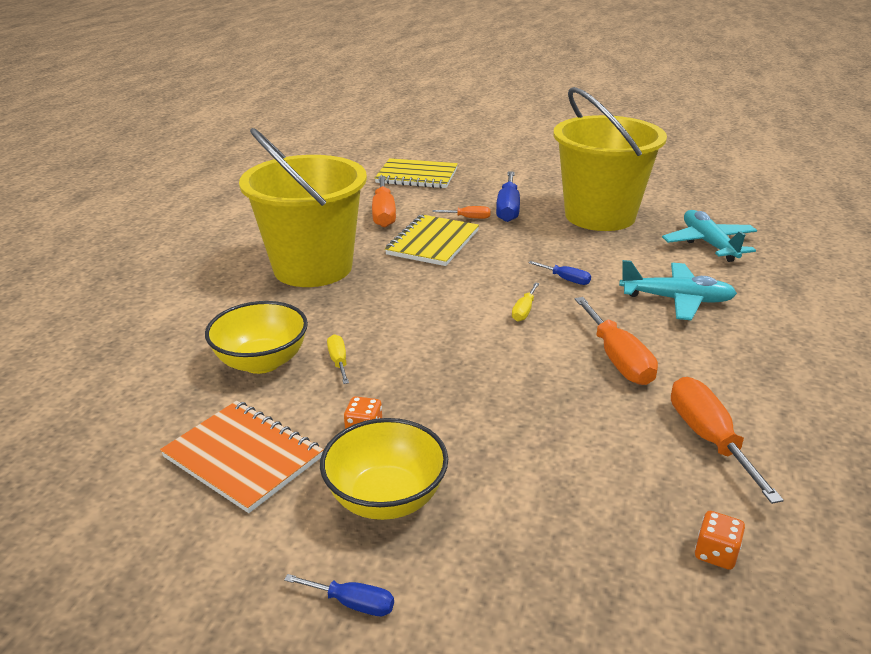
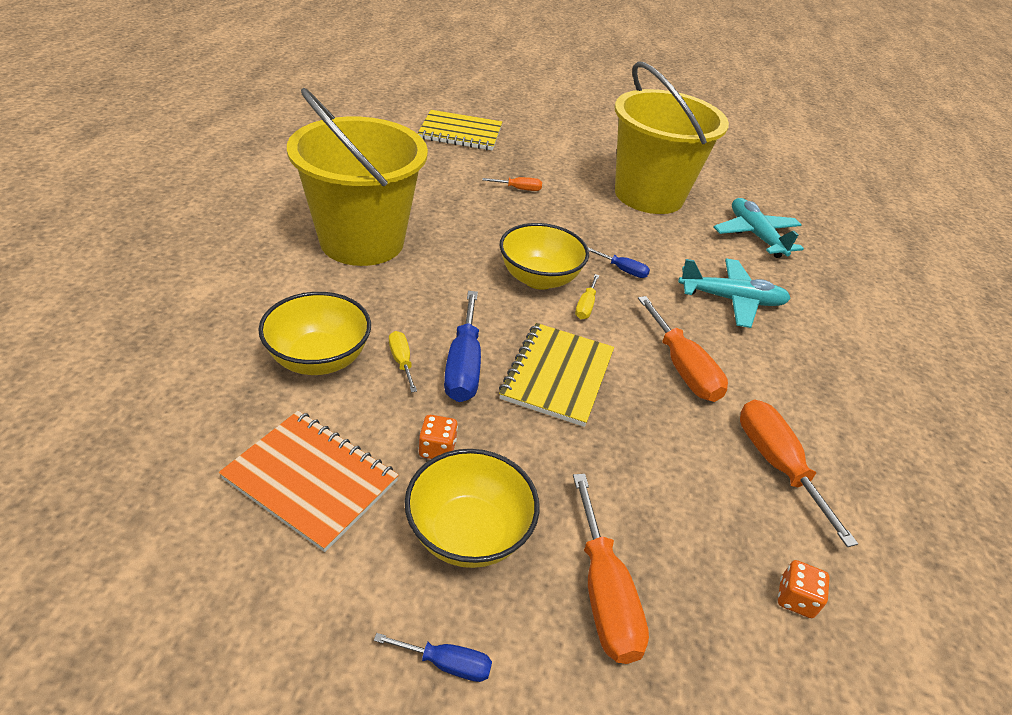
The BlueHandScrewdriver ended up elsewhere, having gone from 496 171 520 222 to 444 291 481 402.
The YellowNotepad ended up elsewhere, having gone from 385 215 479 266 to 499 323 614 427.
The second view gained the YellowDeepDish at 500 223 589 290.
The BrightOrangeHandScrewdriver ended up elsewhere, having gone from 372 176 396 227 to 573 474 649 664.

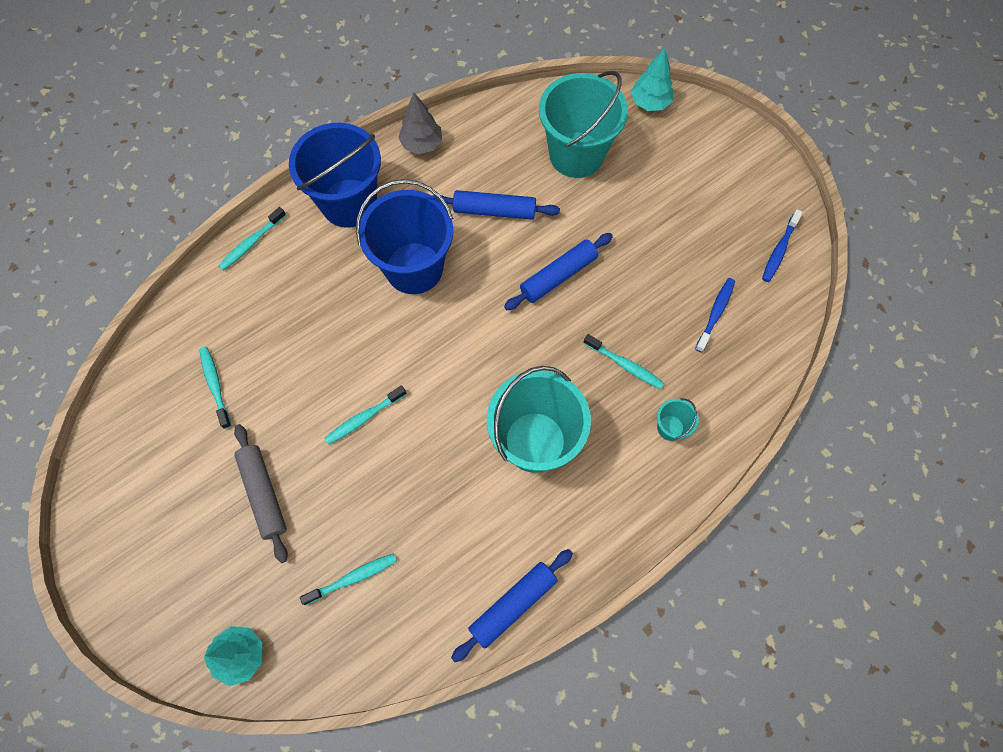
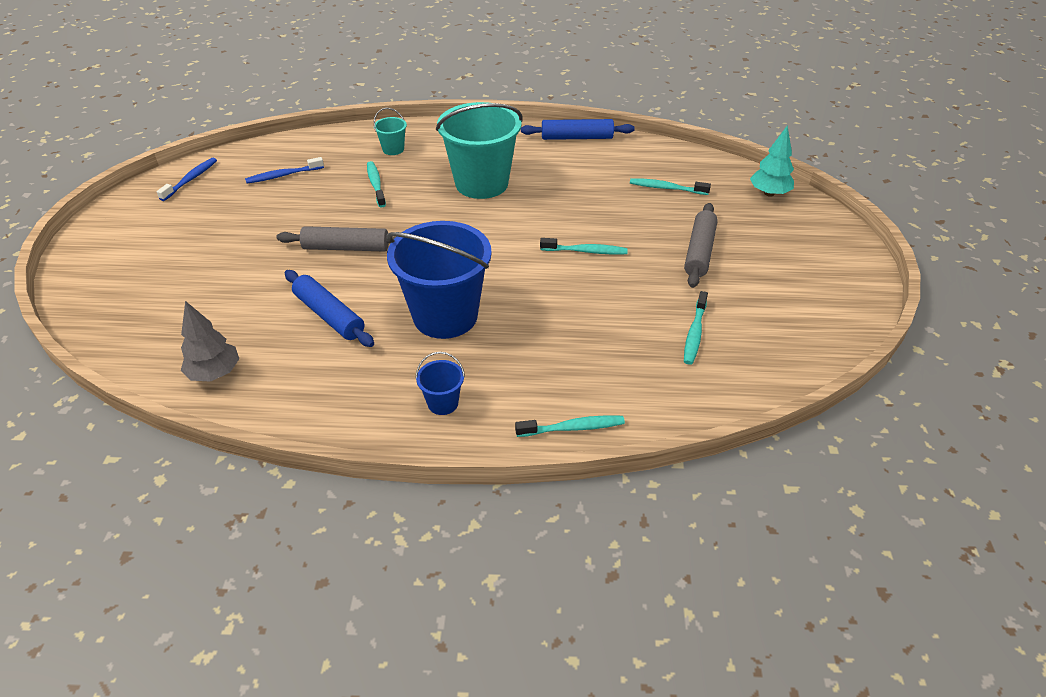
The BlueToothbrush at 762 209 803 282 ended up facing another way, 45 degrees counterclockwise from before.
The GreyTree ended up elsewhere, having gone from 398 93 442 154 to 181 301 239 381.
What was the BlueDoughRoller at 504 233 613 310 turned into the GreyDoughRoller at 277 226 396 252.
The size of the BlueSandBucket at 289 123 381 228 changed by a factor of 0.43.
The second view lost the TurquoiseSandBucket at 539 71 628 178.
The second view lost the TurquoiseTree at 631 48 673 111.

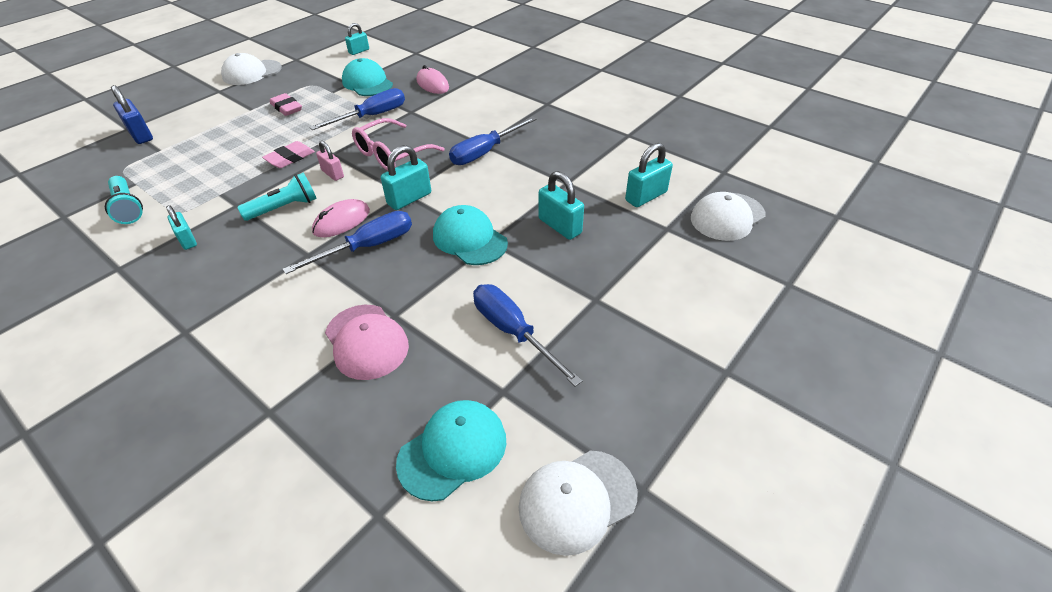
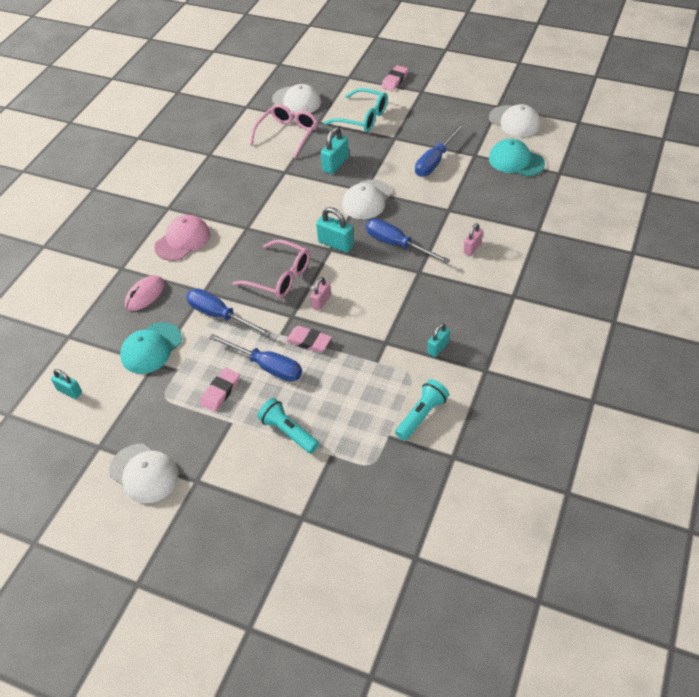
The RosyPeakedCap ended up elsewhere, having gone from 325 305 409 380 to 154 215 210 261.
The BlueHandScrewdriver ended up elsewhere, having gone from 449 117 537 165 to 209 334 302 382.
Where the TurquoiseLock stood at 625 143 673 207, the RosySpectacles came to stand at 250 104 318 159.
The TurquoisePocketTorch ended up elsewhere, having gone from 237 172 317 221 to 257 398 319 453.
The second view gained the TurquoiseSpectacles at 324 88 388 132.
What was the TurquoisePeakedCap at 433 205 508 265 turned into the PureWhitePeakedCap at 342 180 392 219.
The second view gained the RosyGumEraser at 381 65 408 91.
The second view gained the RosyLock at 463 223 483 256.
The second view lost the BlueLock at 111 85 153 144.
The second view lost the RosyMouse at 312 199 370 237.

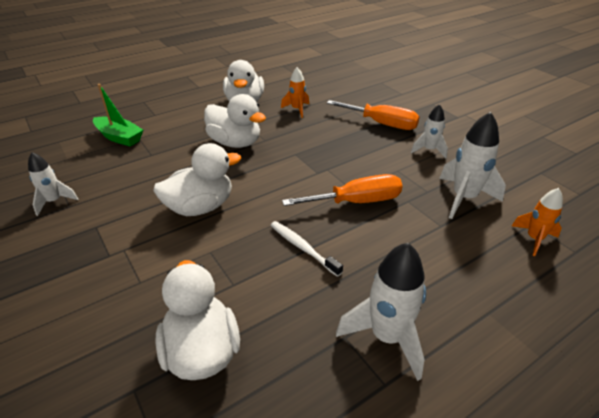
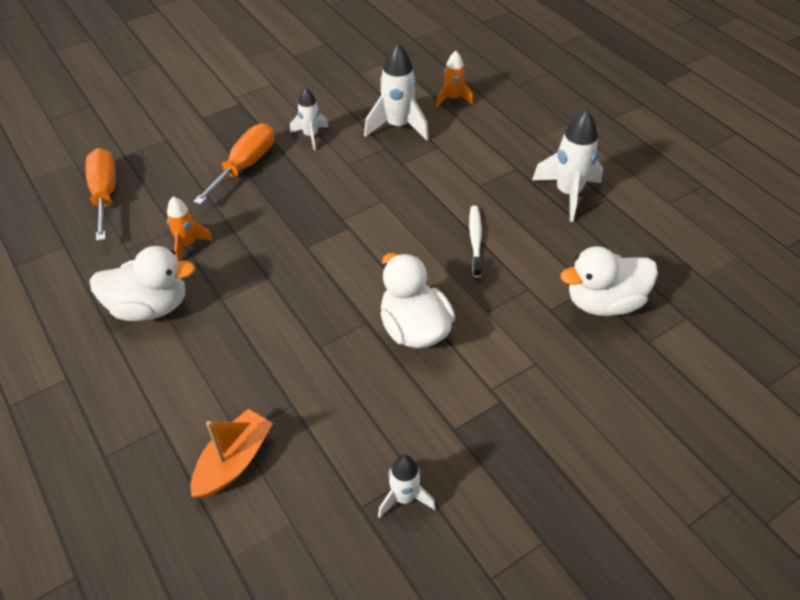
The BrightOrangeHandScrewdriver ended up elsewhere, having gone from 282 174 403 206 to 86 148 116 241.
What was the LeafGreenBoat at 93 84 143 147 turned into the BrightOrangeBoat at 191 409 273 498.
The PureWhiteToothbrush at 271 221 343 277 ended up facing another way, 135 degrees clockwise from before.
The second view lost the PureWhiteRubberDuck at 204 94 266 148.

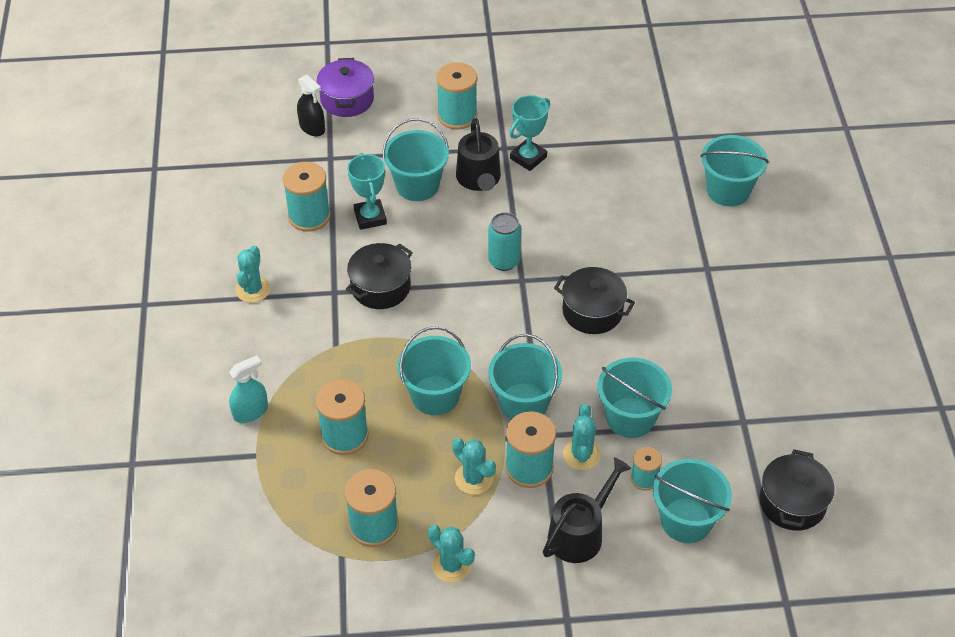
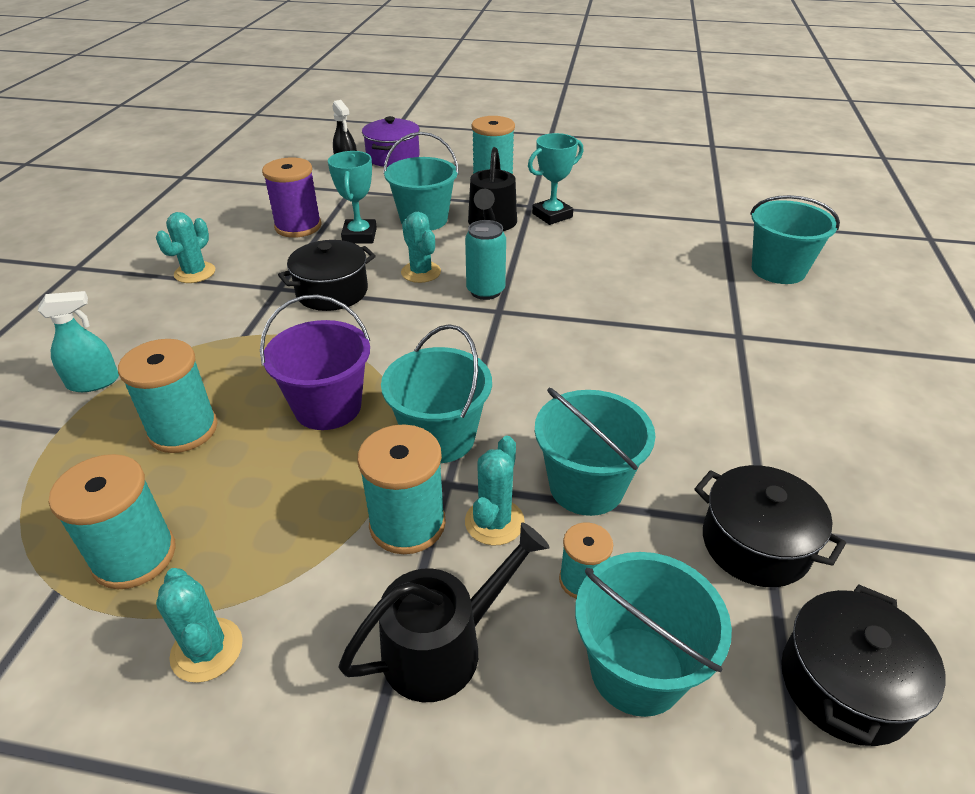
What was the TurquoiseSandBucket at 397 326 471 415 turned into the PurpleSandBucket at 260 295 370 430.
What was the TurquoiseReelOfThread at 283 162 330 232 turned into the PurpleReelOfThread at 262 158 322 238.
The TurquoisePricklyPlant ended up elsewhere, having gone from 452 438 496 495 to 401 212 441 283.
The JetBlackStockpot ended up elsewhere, having gone from 554 267 635 334 to 694 465 846 587.

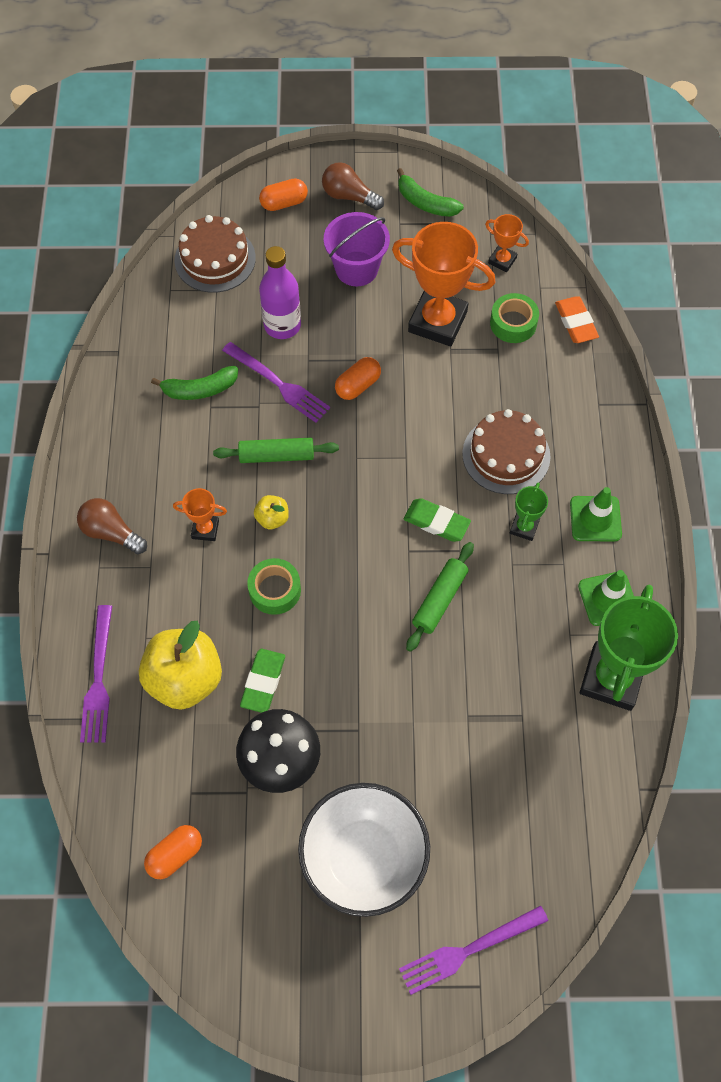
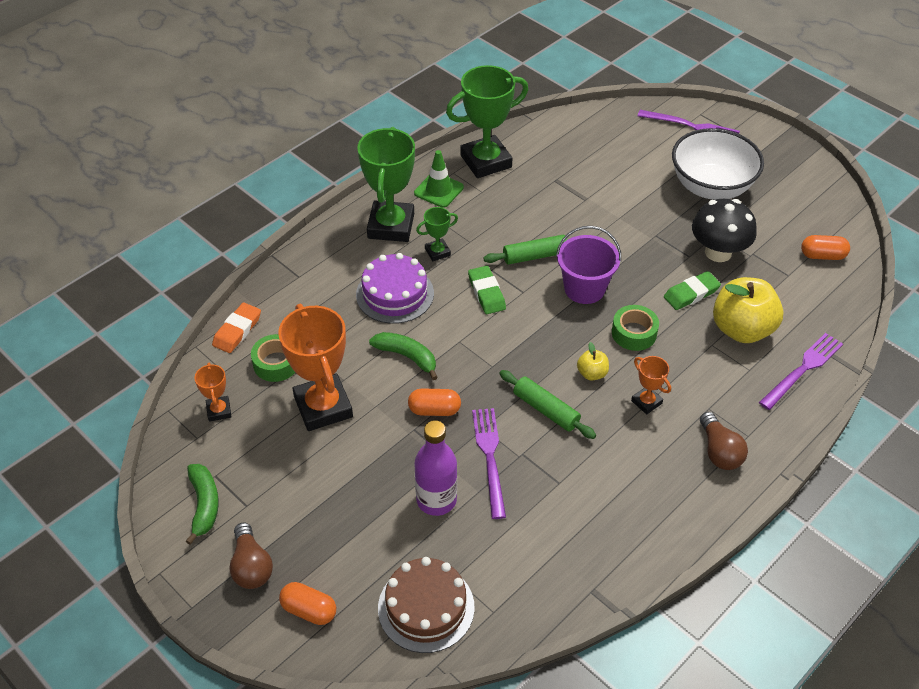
What was the BrownGateau at 462 409 551 494 turned into the PurpleGateau at 356 253 434 324.
Where the LeafGreenTrafficCone stood at 570 487 622 541, the LeafGreenPrizeCup came to stand at 357 127 415 242.
The LeafGreenBanana ended up elsewhere, having gone from 151 366 238 400 to 369 332 438 380.
The PurpleSandBucket ended up elsewhere, having gone from 324 212 390 286 to 556 226 621 304.

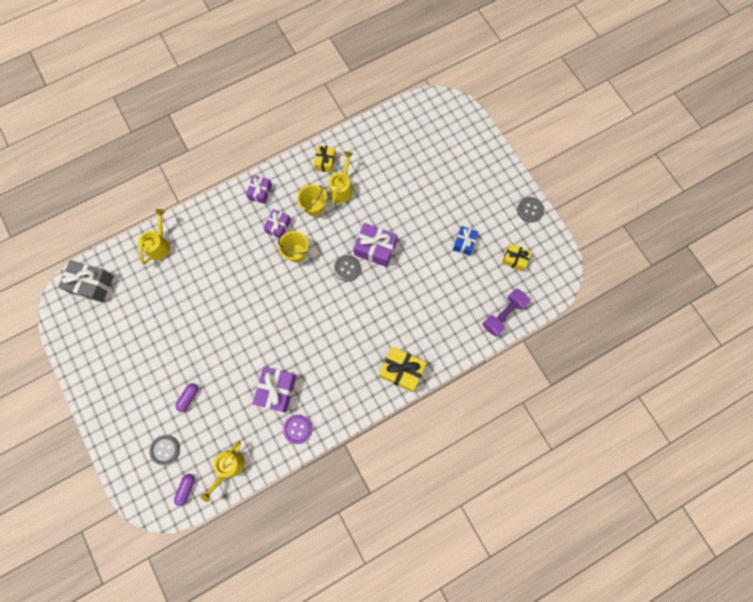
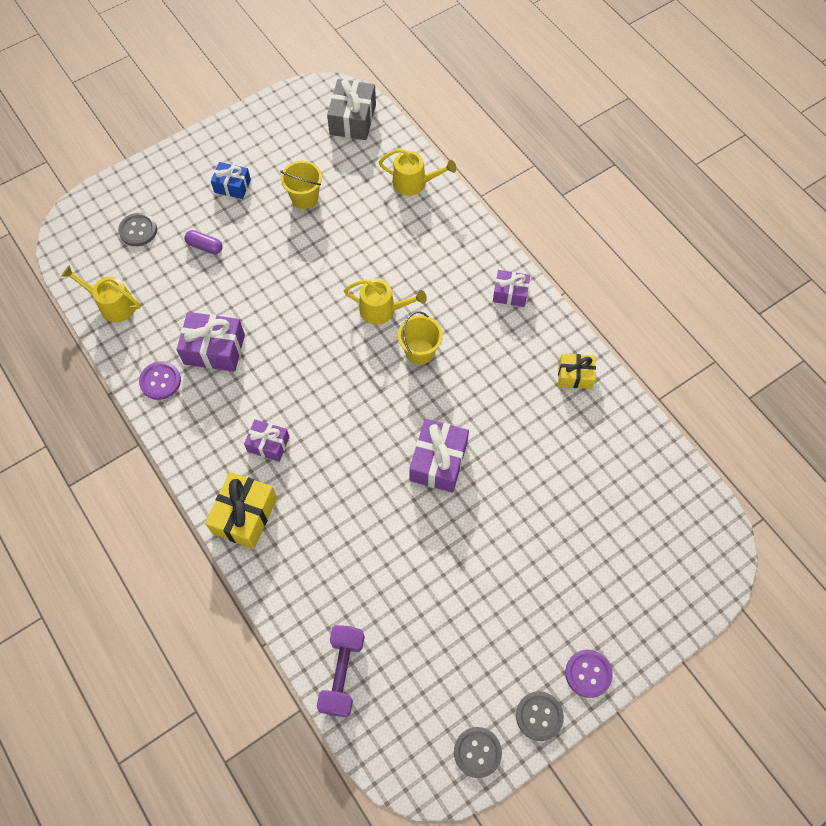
The BluePresent ended up elsewhere, having gone from 453 226 478 256 to 211 162 251 199.
The PurplePresent ended up elsewhere, having gone from 264 209 291 238 to 244 419 290 462.
The YellowSandBucket ended up elsewhere, having gone from 297 184 327 216 to 280 161 322 209.
The PurpleFreeWeight at 483 289 530 336 ended up facing another way, 60 degrees clockwise from before.
The YellowWateringCan ended up elsewhere, having gone from 329 151 353 205 to 344 279 427 325.
The GreySewingButton ended up elsewhere, having gone from 334 255 361 282 to 454 727 502 778.
The second view gained the PurpleSewingButton at 565 650 613 698.
The second view lost the PurpleCapsule at 174 474 195 506.
The second view lost the YellowPresent at 502 244 532 272.

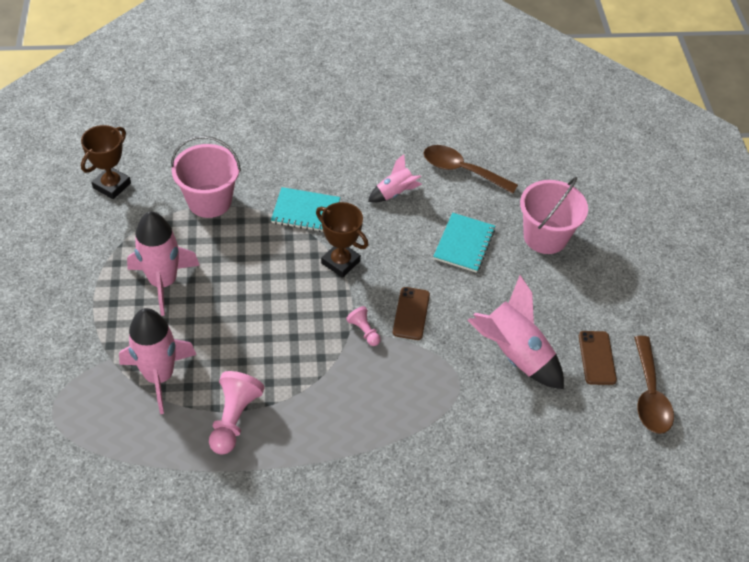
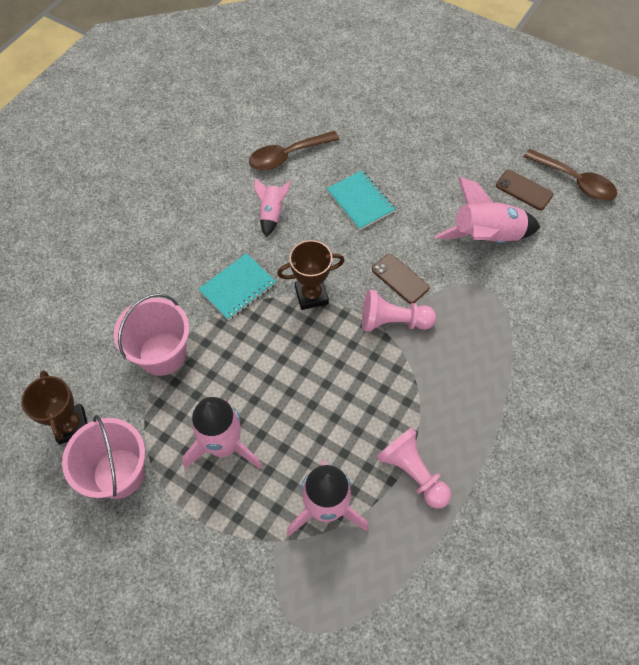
The RosySandBucket ended up elsewhere, having gone from 520 177 588 254 to 62 415 145 499.
The size of the RosyPawn at 346 306 381 346 changed by a factor of 1.83.

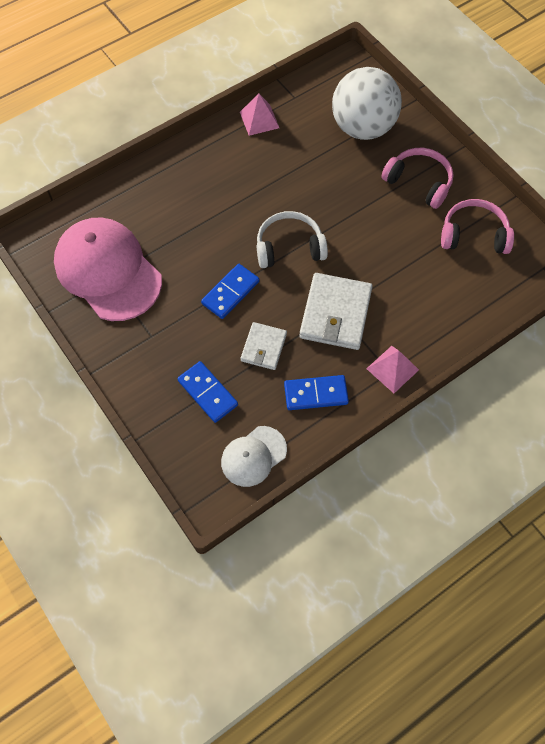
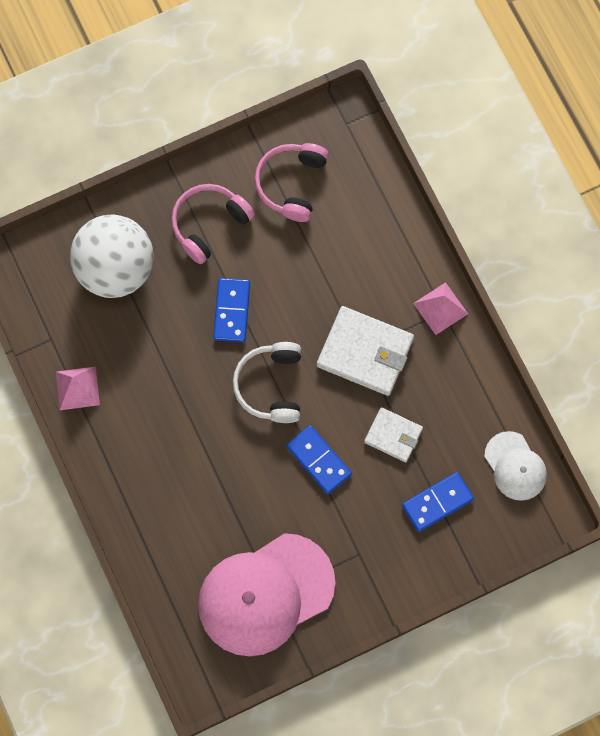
The BlueDomino ended up elsewhere, having gone from 284 375 349 410 to 213 278 250 342.

